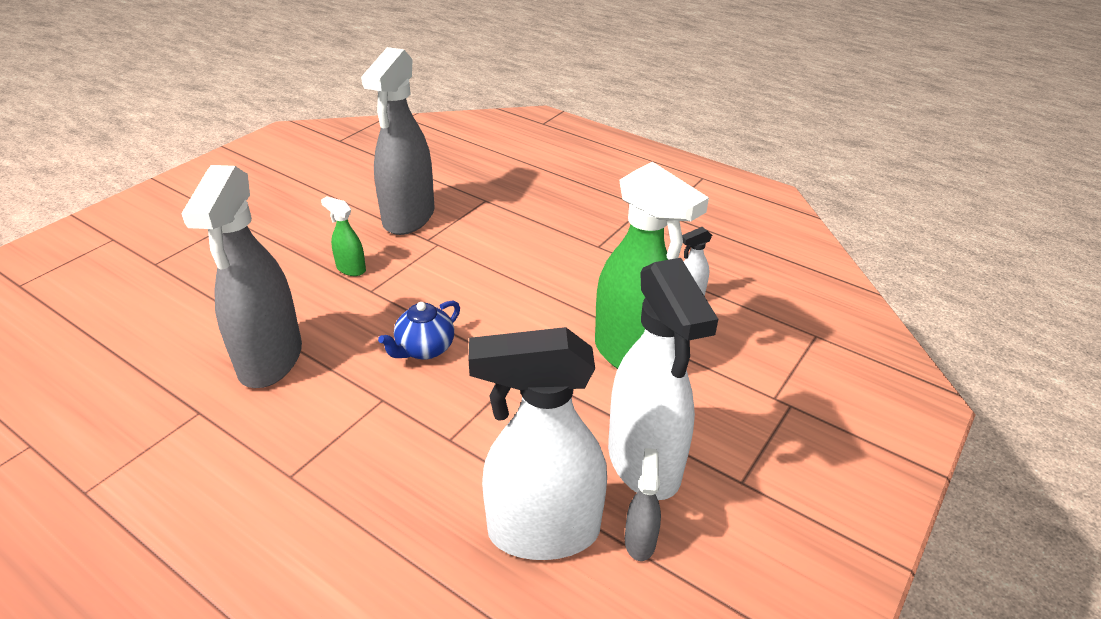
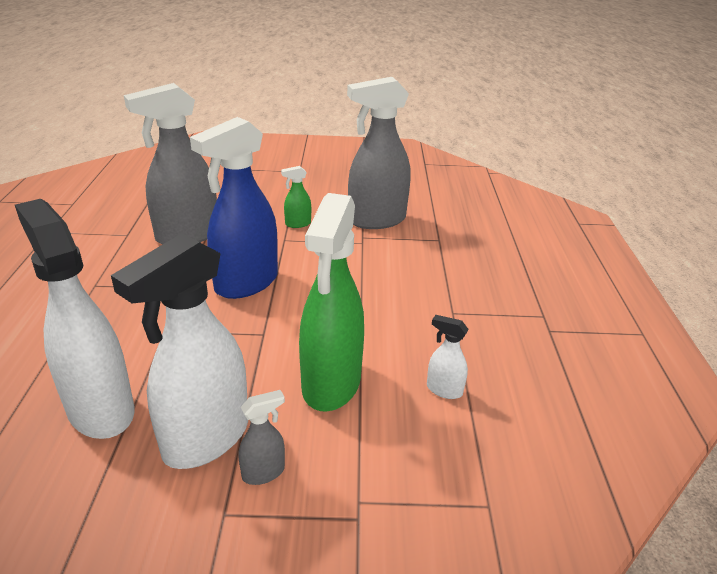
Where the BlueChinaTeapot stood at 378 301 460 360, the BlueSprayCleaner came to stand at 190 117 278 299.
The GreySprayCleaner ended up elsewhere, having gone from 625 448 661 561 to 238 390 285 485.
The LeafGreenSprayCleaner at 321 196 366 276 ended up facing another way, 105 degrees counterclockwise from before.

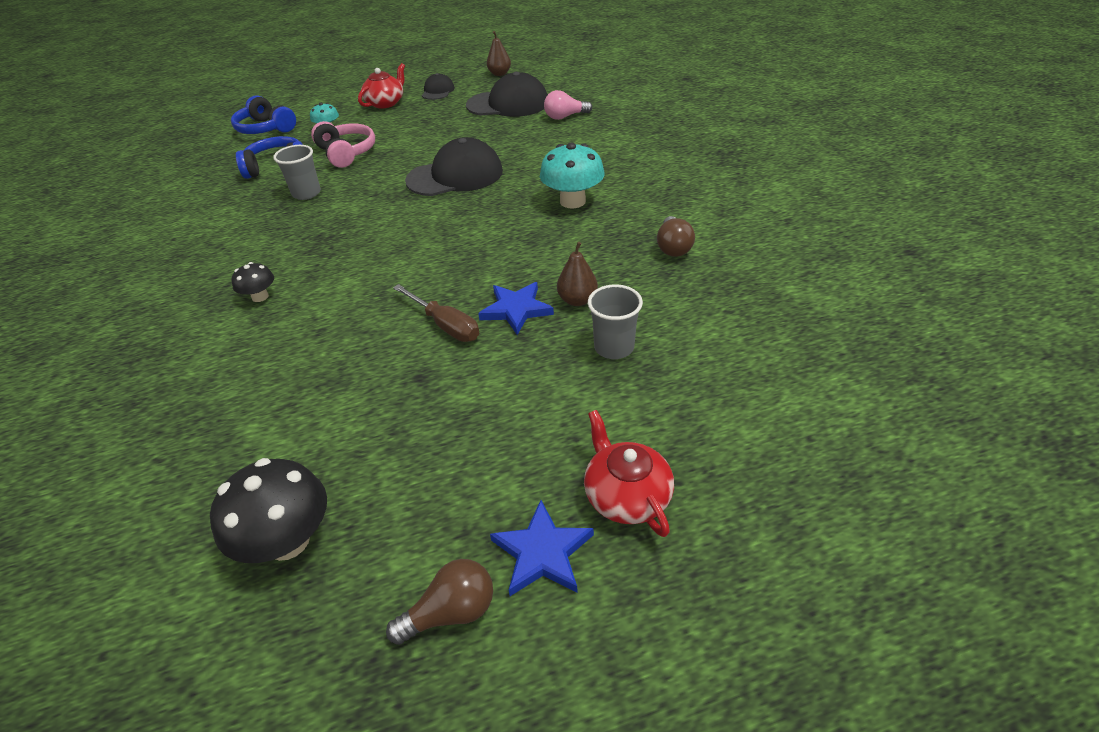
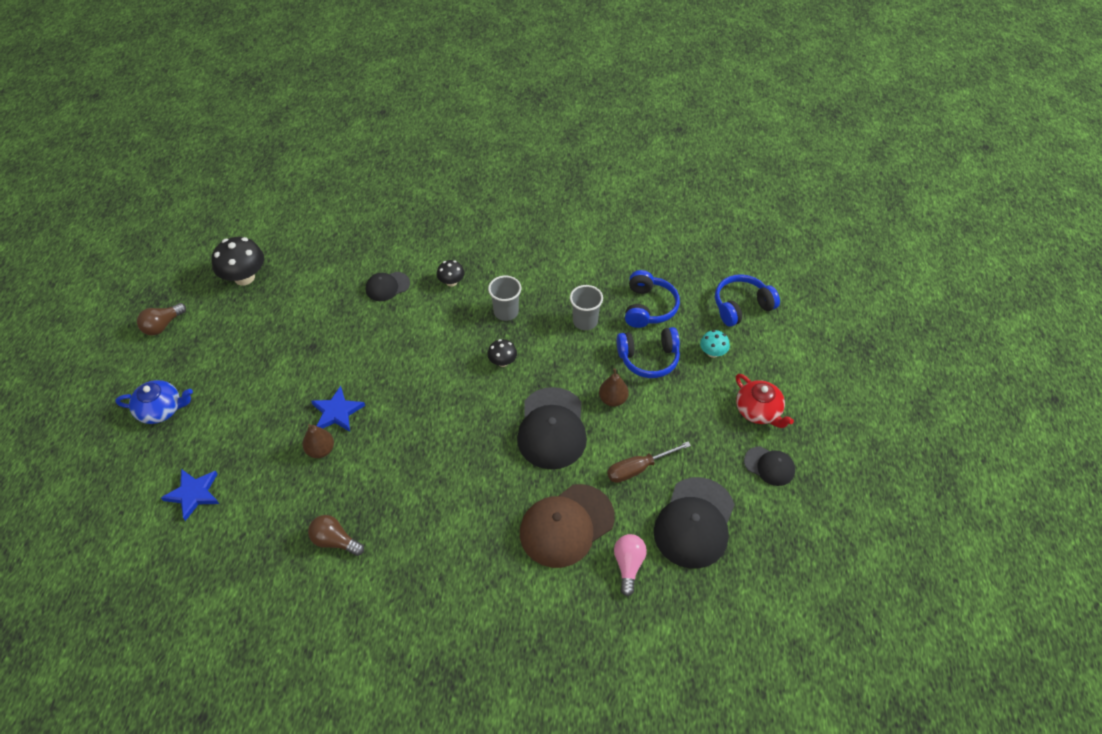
What was the CrimsonChinaTeapot at 584 410 674 537 turned into the BlueChinaTeapot at 115 380 193 424.
The BrownLightbulb at 386 559 493 645 ended up facing another way, 45 degrees clockwise from before.
The BlueStar ended up elsewhere, having gone from 490 500 594 596 to 161 469 219 521.
The second view gained the JetBlackPeakedCap at 366 272 410 301.
The GreyTumbler ended up elsewhere, having gone from 588 284 643 359 to 488 276 521 321.
The second view gained the JetBlackToadstool at 488 339 517 367.
The second view gained the BrownPeakedCap at 520 484 615 568.
The BrownPearFruit ended up elsewhere, having gone from 487 31 511 76 to 599 368 629 407.
The BrownHandScrewdriver ended up elsewhere, having gone from 393 284 479 342 to 607 442 691 483.
What was the RosyHeadphones at 311 121 375 168 turned into the BlueHeadphones at 617 327 680 378.
The second view lost the TurquoiseToadstool at 540 143 604 208.

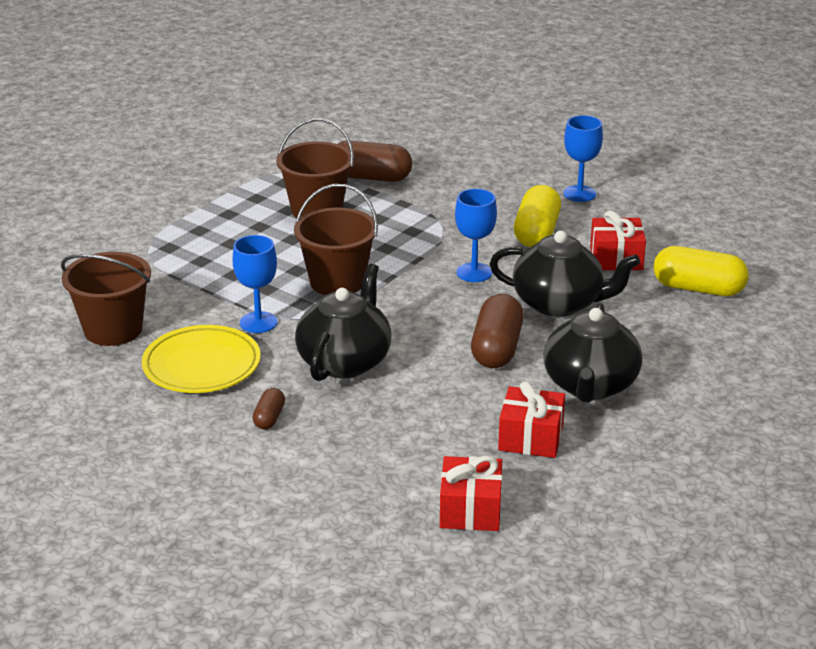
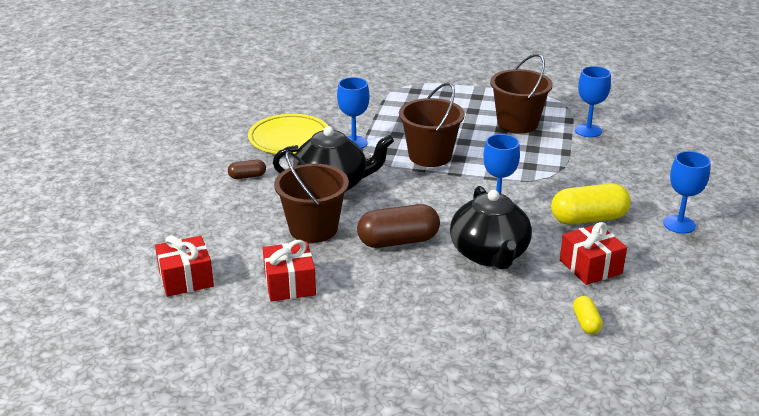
The BrownSandBucket ended up elsewhere, having gone from 61 252 151 346 to 274 151 349 243.
The size of the YellowCapsule at 653 246 749 296 changed by a factor of 0.51.
Where the BrownCapsule stood at 338 141 412 182, the BlueWineGlass came to stand at 575 66 611 137.
The second view lost the JetBlackChinaTeapot at 544 303 642 403.

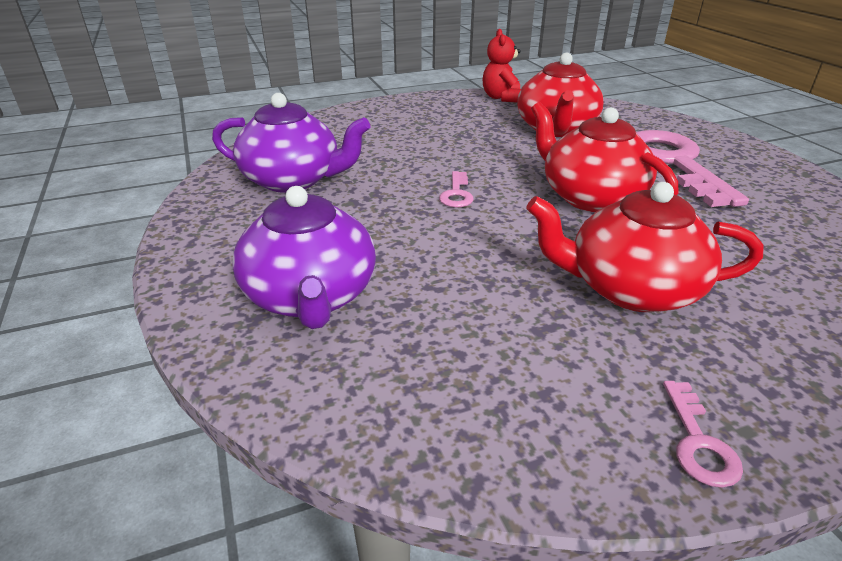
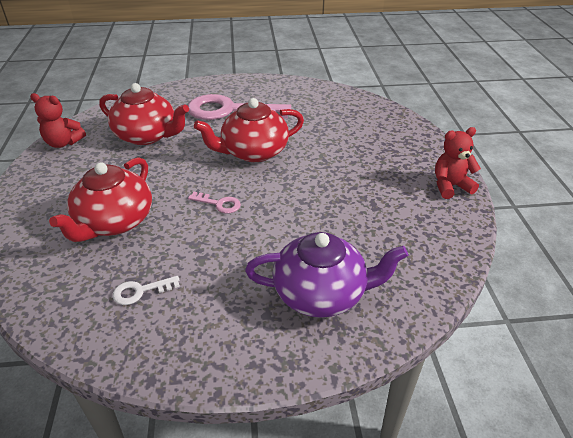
The CrimsonChinaTeapot ended up elsewhere, having gone from 527 182 764 312 to 49 157 152 242.
Where the PurpleChinaTeapot stood at 212 93 370 193, the PureWhiteLatchkey came to stand at 113 276 180 305.
Where the RosyLatchkey stood at 663 381 743 488, the CrimsonTeddyBear came to stand at 435 127 481 199.

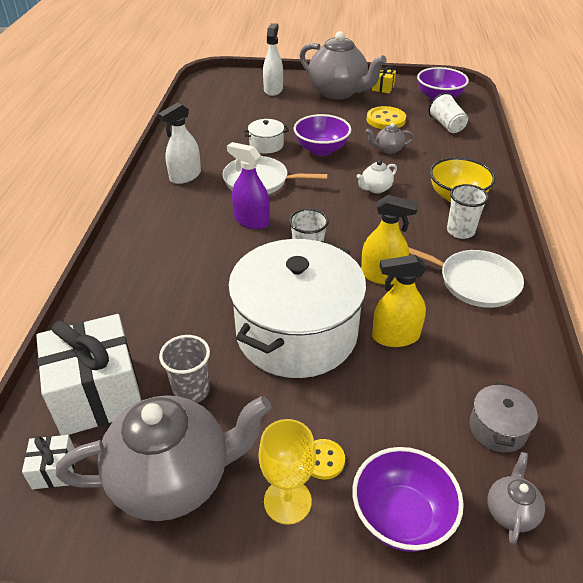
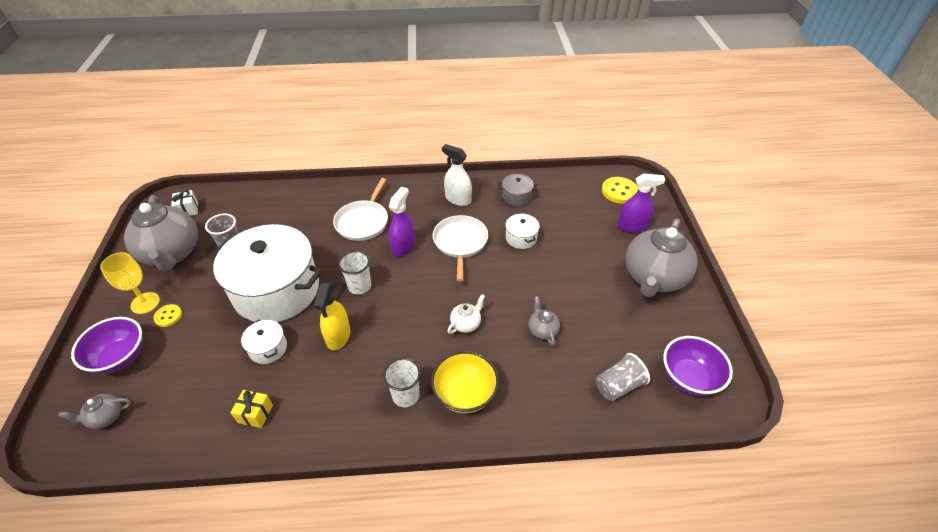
The GreyChinaTeapot at 487 452 545 545 ended up facing another way, 150 degrees clockwise from before.
The YellowPresent ended up elsewhere, having gone from 372 67 396 93 to 230 390 273 428.
Where the YellowSprayCleaner stood at 372 255 426 347, the PureWhiteStockpot came to stand at 241 319 287 364.
The PureWhiteSkillet ended up elsewhere, having gone from 408 247 524 308 to 333 178 388 241.
The PureWhiteChinaTeapot at 357 160 397 194 ended up facing another way, 90 degrees clockwise from before.
The GreyStockpot ended up elsewhere, having gone from 469 382 538 452 to 499 174 537 206.
What was the PureWhiteTumbler at 428 93 468 133 turned into the GreyTumbler at 596 353 650 401.
The YellowSewingButton ended up elsewhere, having gone from 367 106 406 129 to 602 177 638 204.
What was the PureWhiteSprayCleaner at 263 23 283 96 turned into the PurpleSprayCleaner at 618 174 665 233.
The second view lost the PureWhitePresent at 36 314 141 435.
The second view lost the PurpleDeepDish at 294 114 351 156.

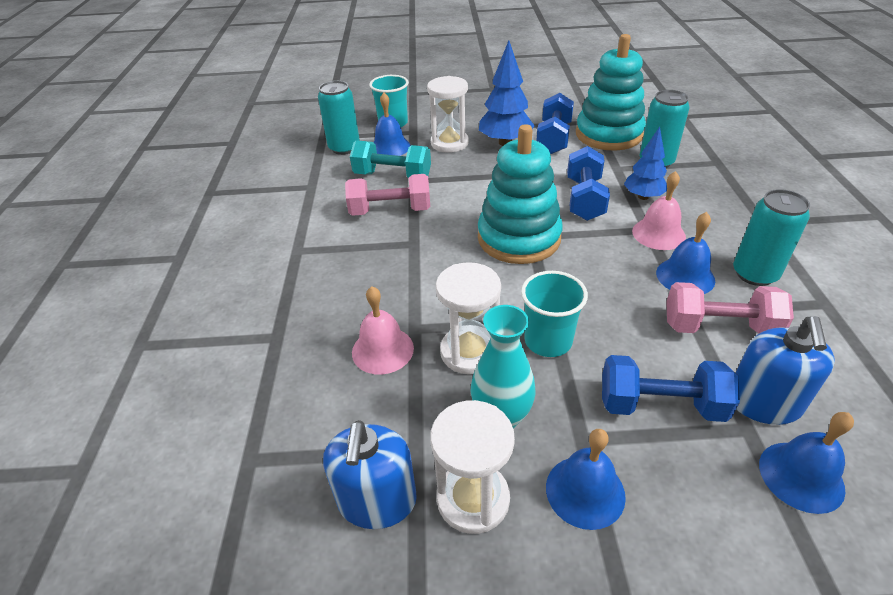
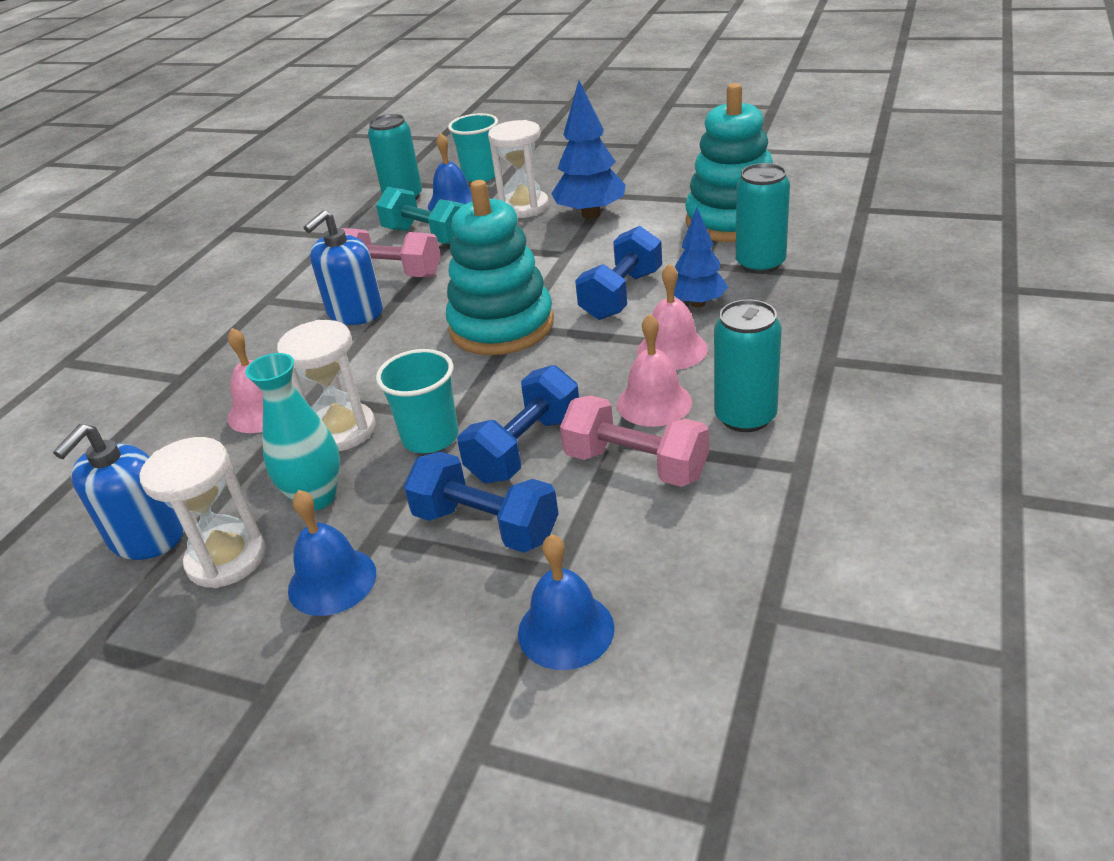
The BluePumpBottle ended up elsewhere, having gone from 735 316 835 425 to 304 210 383 325.
The BlueFreeWeight ended up elsewhere, having gone from 536 93 574 154 to 458 365 579 483.
What was the BlueSchoolBell at 656 212 715 294 turned into the RosySchoolBell at 617 314 692 427.

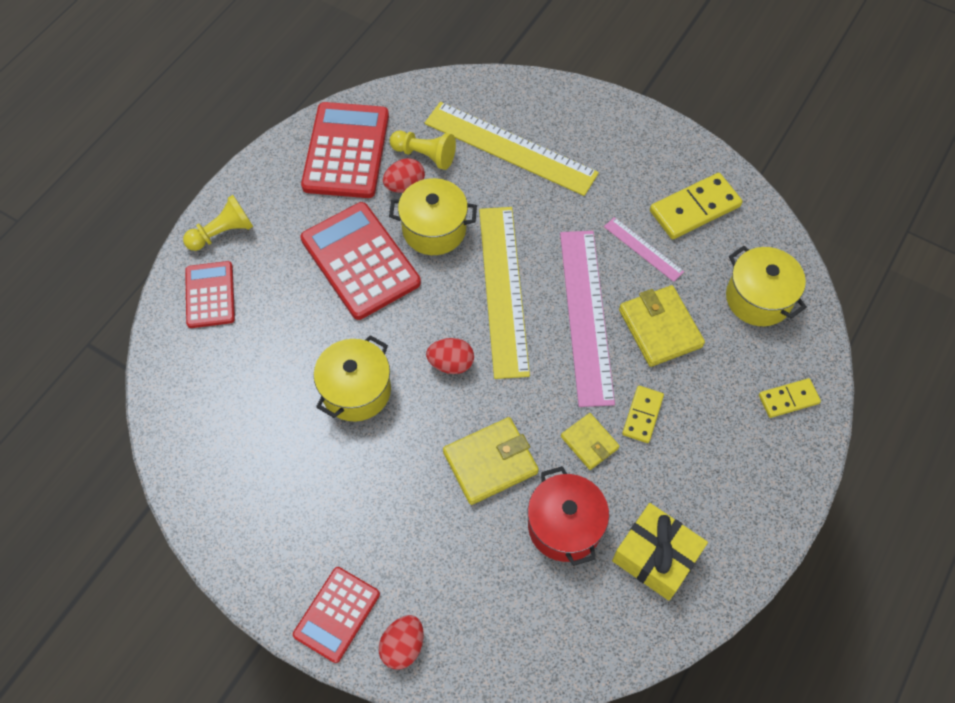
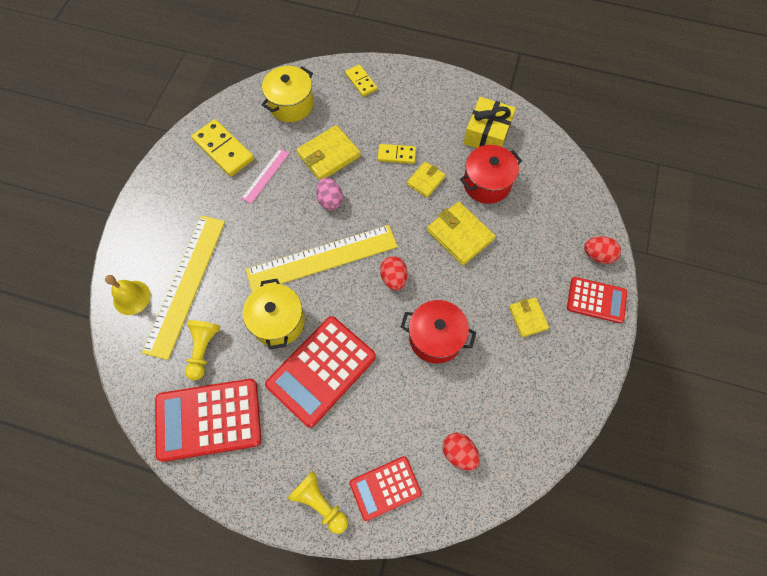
The second view gained the YellowSchoolBell at 105 275 151 315.
Where the RosyStraightedge stood at 560 231 615 407, the RosyToyEgg came to stand at 316 178 343 210.
What was the YellowStockpot at 314 335 391 422 turned into the CrimsonStockpot at 401 300 476 364.
The CrimsonToyEgg ended up elsewhere, having gone from 383 158 425 193 to 443 433 480 471.
The second view gained the YellowBillfold at 509 297 549 337.

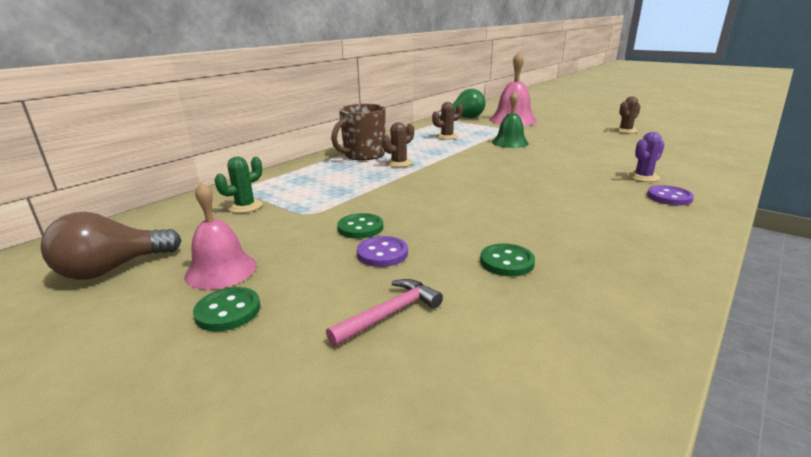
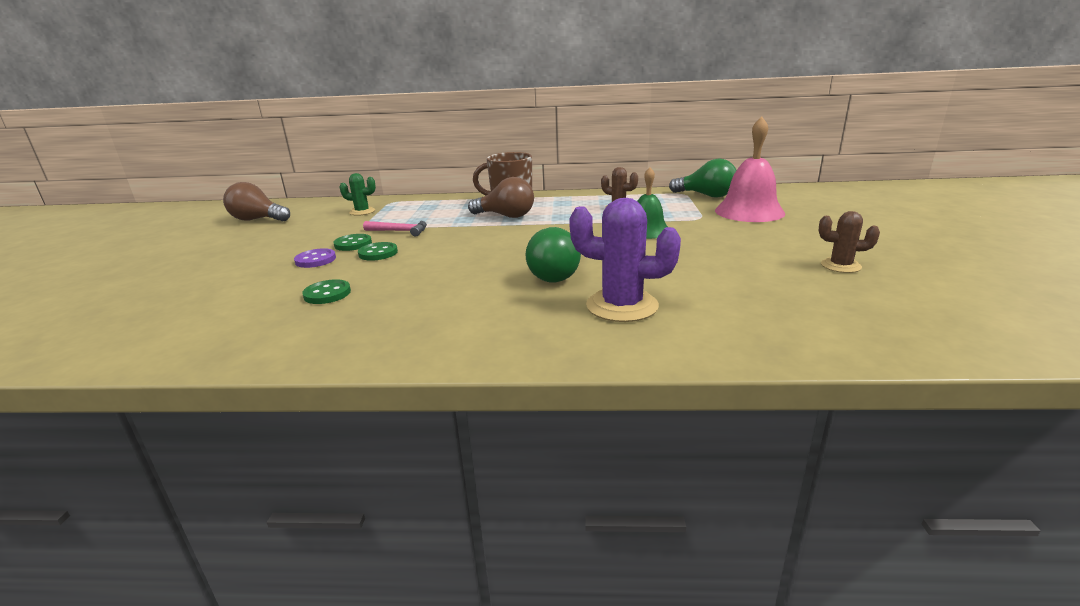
The LeafGreenSewingButton ended up elsewhere, having gone from 193 287 260 332 to 358 242 398 261.
The RosyClawHammer ended up elsewhere, having gone from 326 279 443 346 to 363 221 427 237.
Where the BrownPricklyPlant stood at 382 122 414 167, the BrownLightbulb came to stand at 468 177 534 218.
The second view gained the LeafGreenLightbulb at 526 227 581 282.
The size of the PurplePricklyPlant at 627 132 665 182 changed by a factor of 1.75.
The second view lost the RosySchoolBell at 184 182 257 290.
The second view lost the PurpleSewingButton at 647 185 694 206.

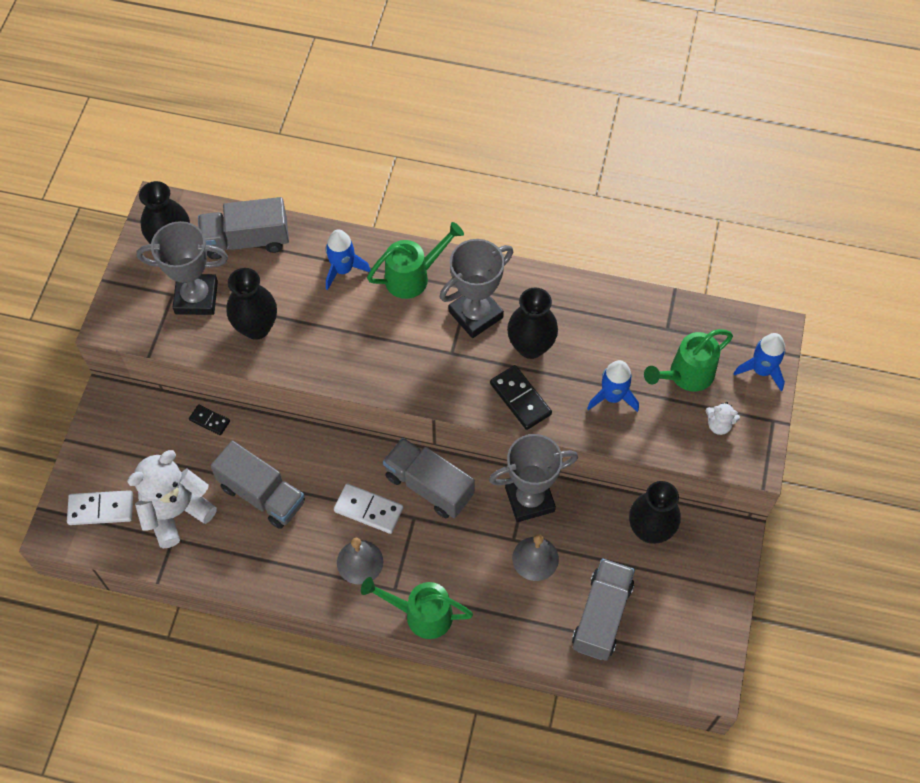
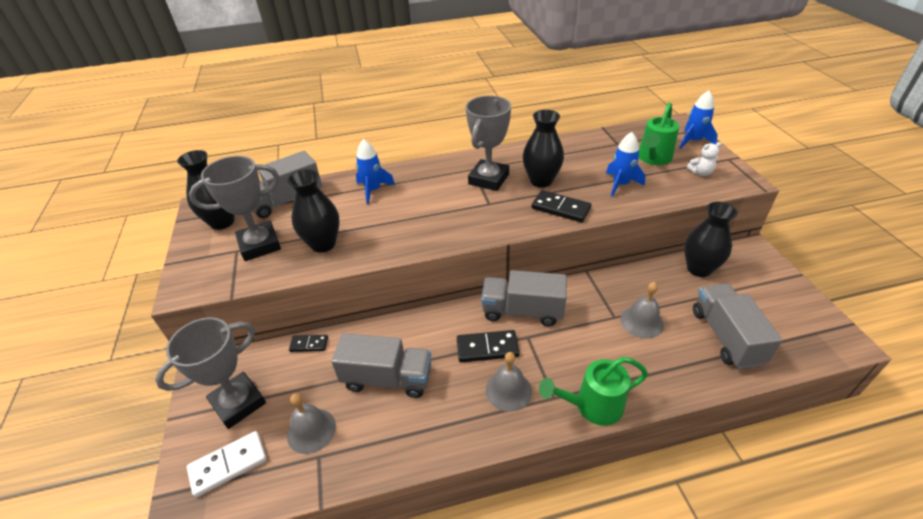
The GreyPrizeCup ended up elsewhere, having gone from 489 434 578 522 to 155 317 266 429.
Where the PureWhiteTeddyBear stood at 127 450 217 548, the GreySchoolBell came to stand at 287 393 336 454.
What was the PureWhiteDomino at 334 484 403 534 turned into the JetBlackDomino at 457 330 519 362.
The second view lost the LeafGreenWateringCan at 367 222 464 299.

